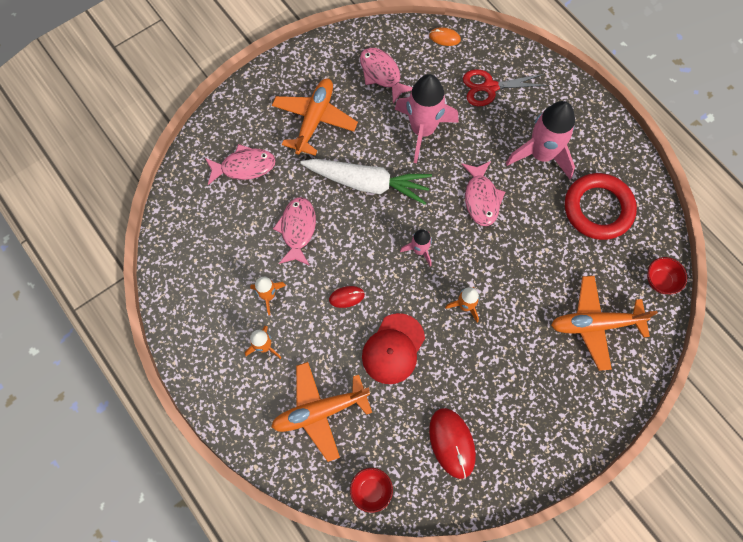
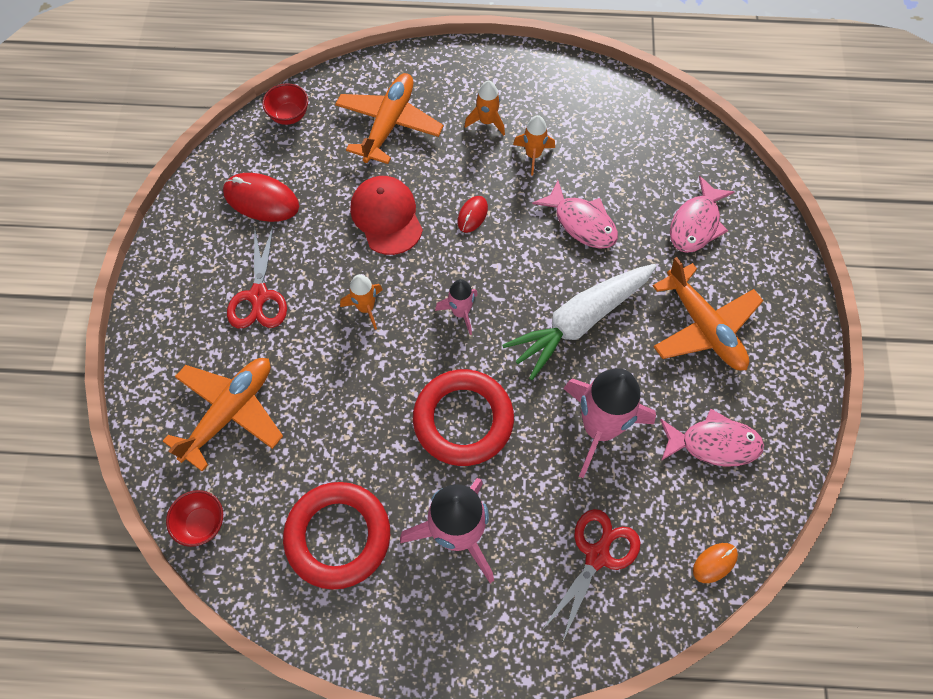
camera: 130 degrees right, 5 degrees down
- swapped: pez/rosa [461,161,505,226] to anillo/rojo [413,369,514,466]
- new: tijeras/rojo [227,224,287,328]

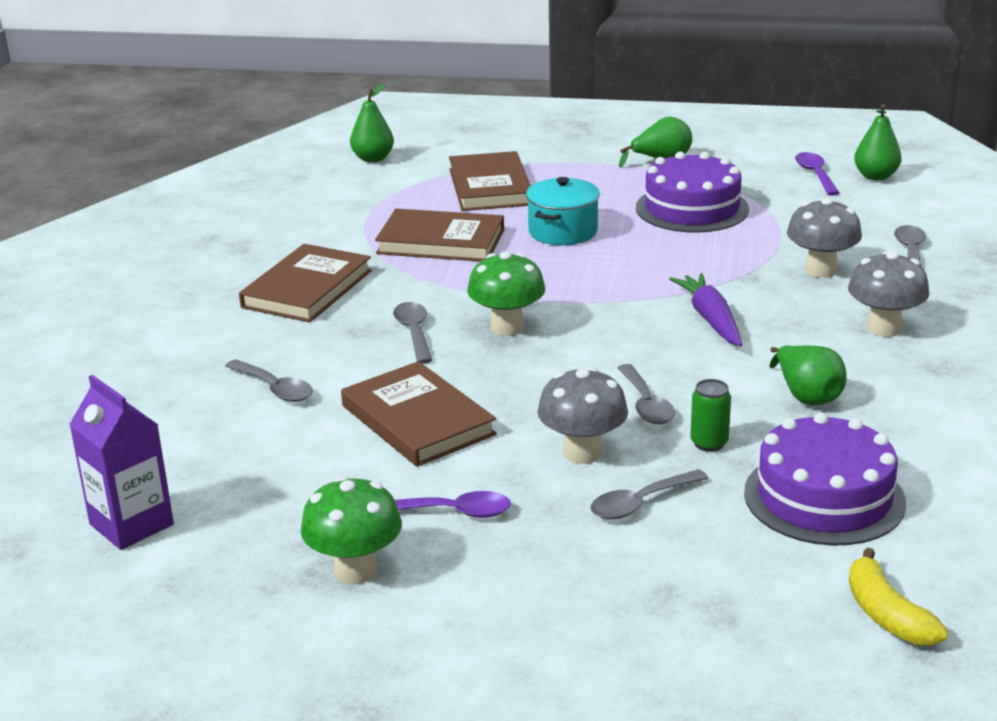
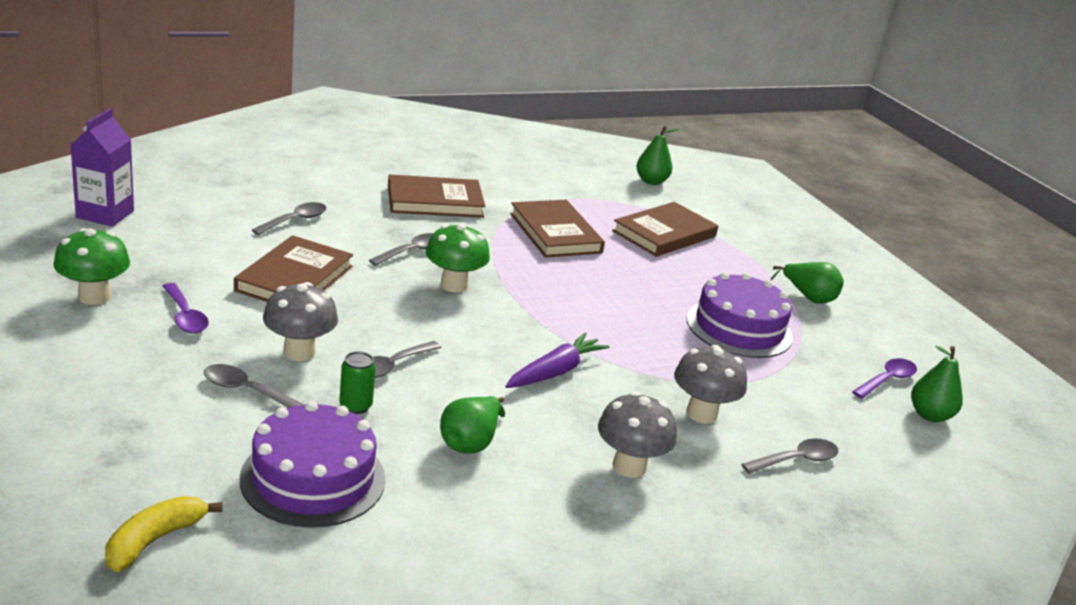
camera: 50 degrees right, 0 degrees up
- gone: olla/turquesa [526,177,600,245]
- rotated: cuchara/gris [225,359,313,402] = [252,202,326,235] 150 degrees counterclockwise

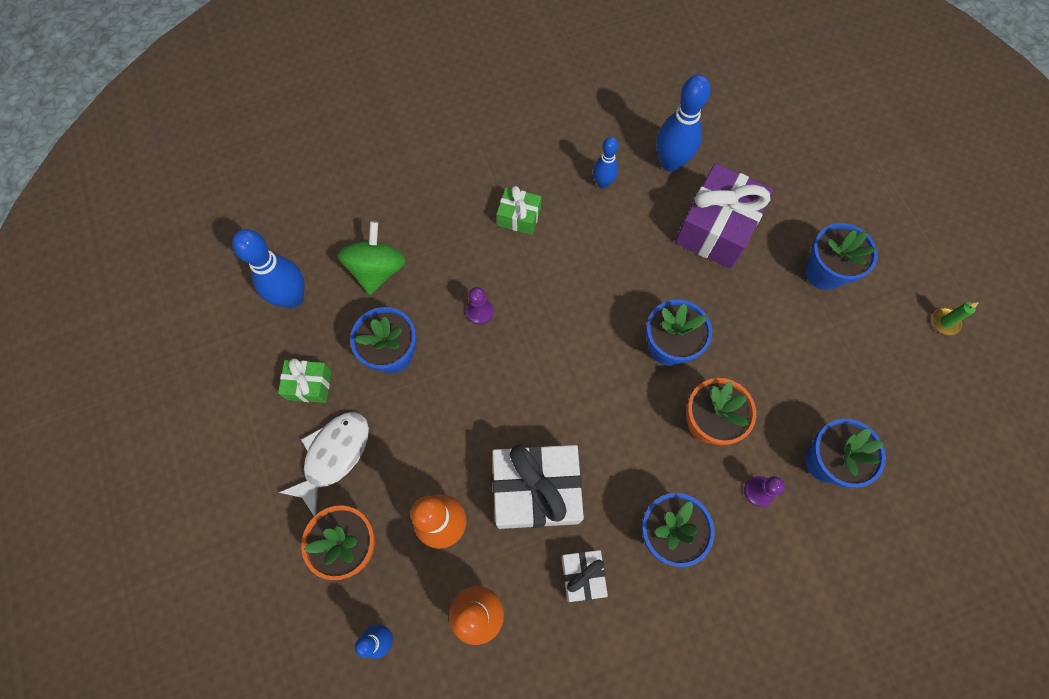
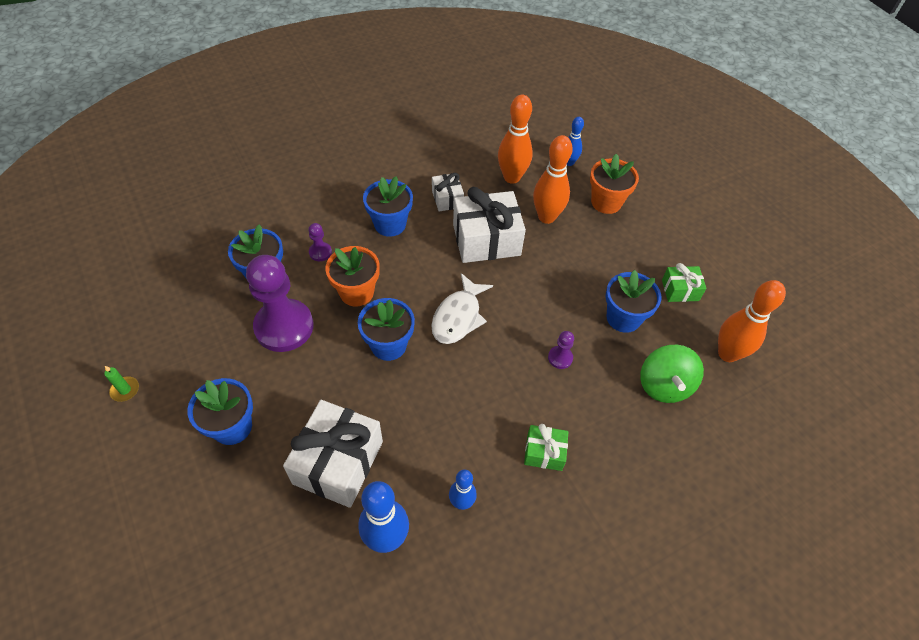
camera: 170 degrees right, 15 degrees down
- repainted: regalo/morado [675,163,773,269] to regalo/blanco [283,400,383,508]
- repainted: bolo/azul [232,229,305,308] to bolo/naranja [718,280,786,362]
- shifted: pez/blanco [278,412,369,516] to [431,273,493,344]
- new: peón/morado [246,255,314,352]

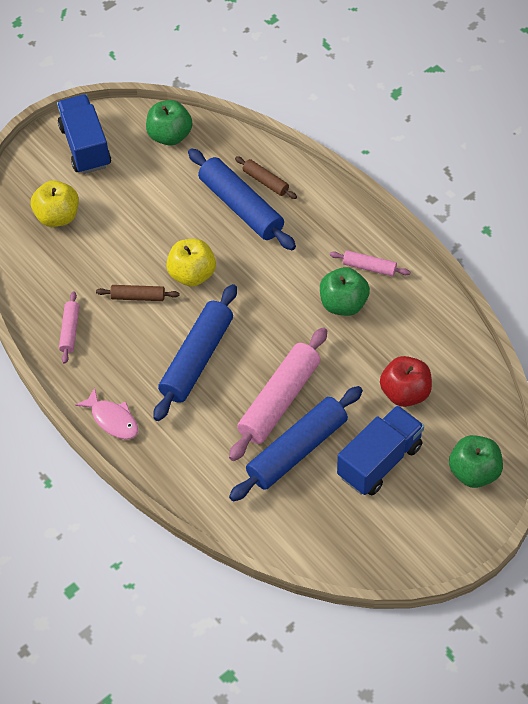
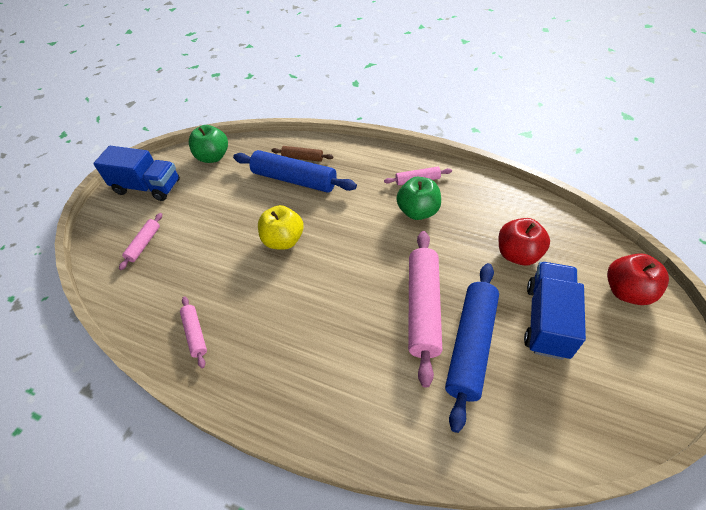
camera: 25 degrees left, 5 degrees down
- rotated: camión/azul [57,94,111,174] = [93,146,180,201] 150 degrees clockwise
- swapped: manzana/amarillo [31,180,79,227] to rodillo/rosa [119,213,162,270]
- gone: rodillo/azul [153,284,237,421]
- gone: rodillo/marrón [96,285,179,301]
- gone: pez/rosa [75,387,138,439]
- repainted: manzana/verde [449,435,503,488] to manzana/rojo [607,253,669,305]

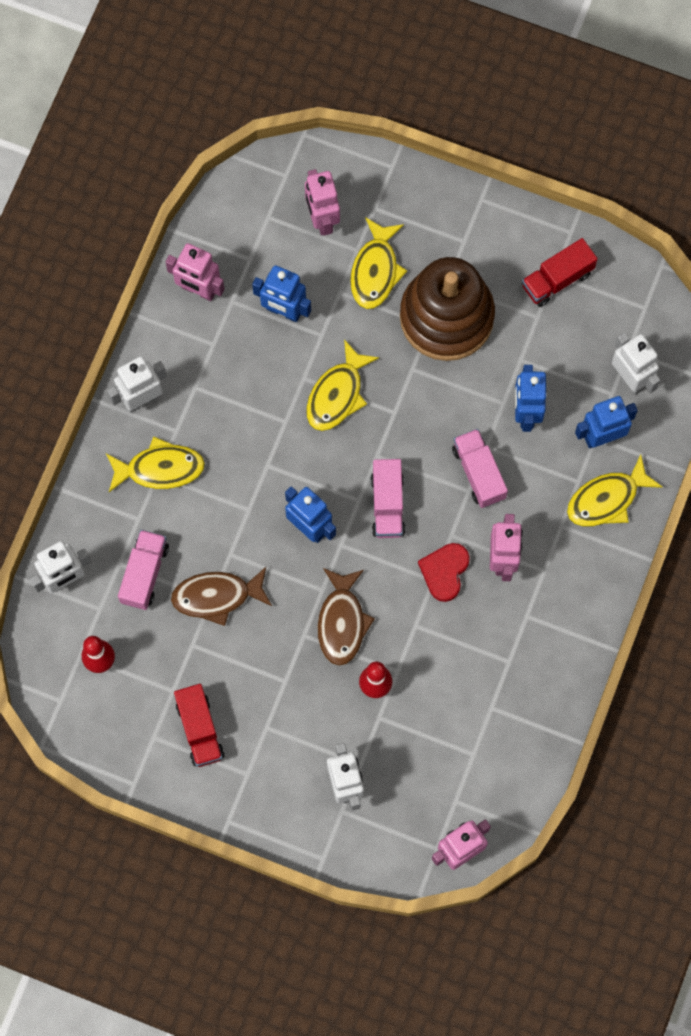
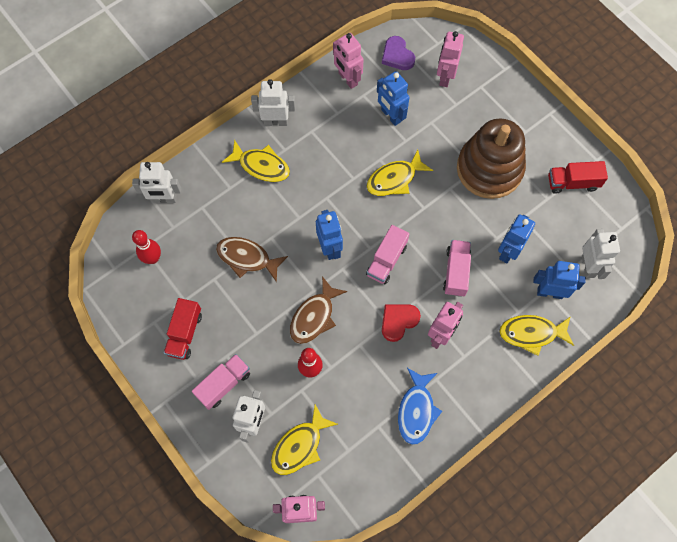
camera: 30 degrees right, 5 degrees down
- shifted: pez/amarillo [350,217,407,309] to [271,405,338,475]
- shifted: camión/rosa [118,530,169,610] to [192,354,250,410]
- new: corazón/morado [382,36,415,70]
- new: pez/azul [398,368,442,445]

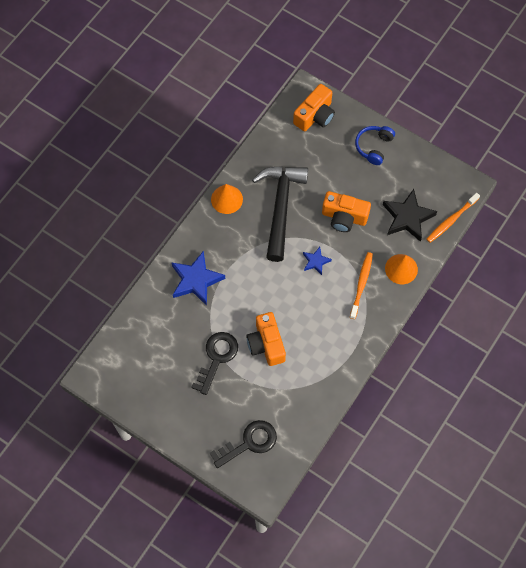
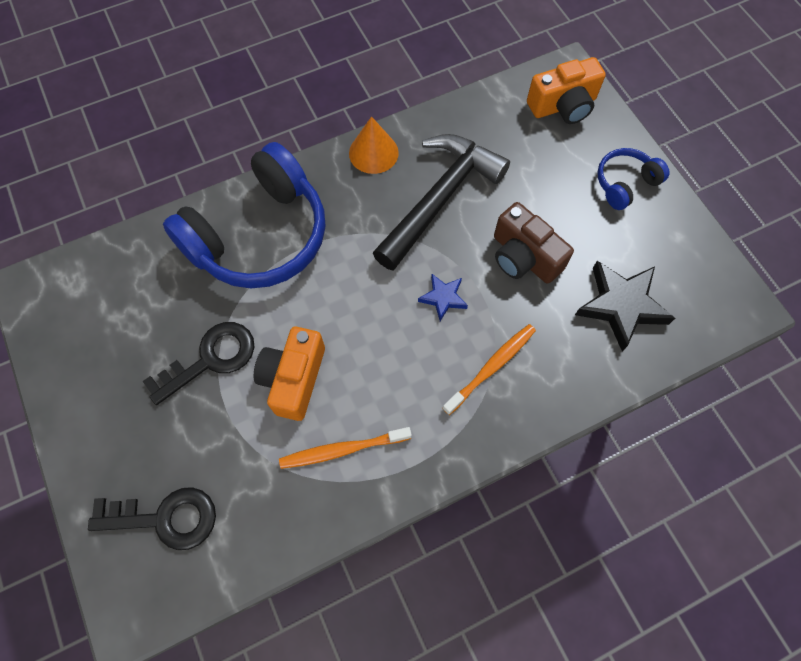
camera: 30 degrees right, 0 degrees up
- repainted: cámara/naranja [322,191,371,232] to cámara/marrón [494,202,574,284]
- shifted: cepillo de dientes/naranja [426,193,480,243] to [279,427,412,469]
- swapped: estrella/azul [171,251,225,306] to auriculares/azul [163,142,325,288]
- gone: cono/naranja [385,254,418,284]

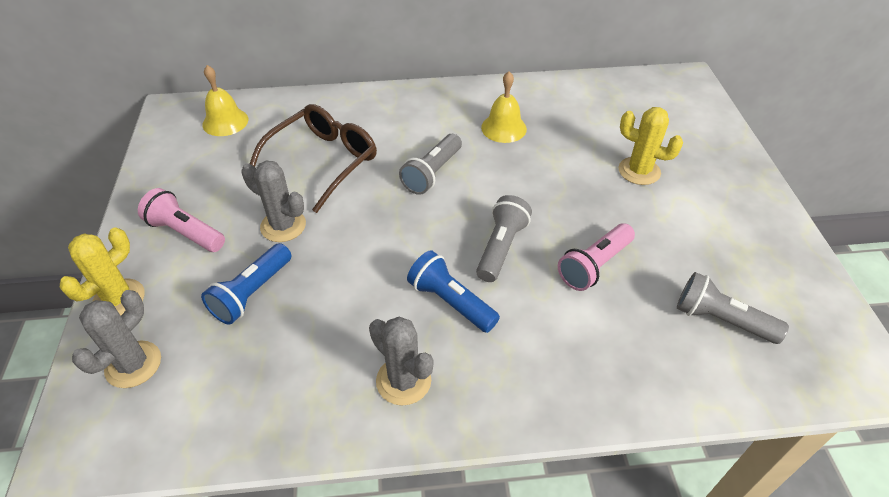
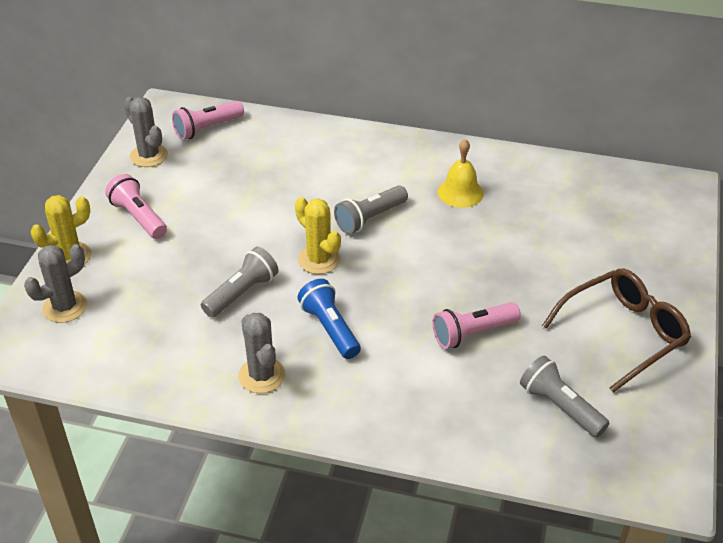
camera: 20 degrees right, 5 degrees down
- swapped: campana/amarillo [202,65,248,136] to lámpara de mano/rosa [172,101,244,140]
- shifted: gafas/marrón [250,104,377,213] to [542,269,691,393]
- shifted: cactus/amarillo [619,107,683,185] to [295,197,341,274]
- shifted: cactus/gris [241,161,306,242] to [124,97,168,167]
- shifted: lámpara de mano/gris [476,195,532,282] to [201,247,279,317]
- gone: lámpara de mano/azul [201,243,291,325]

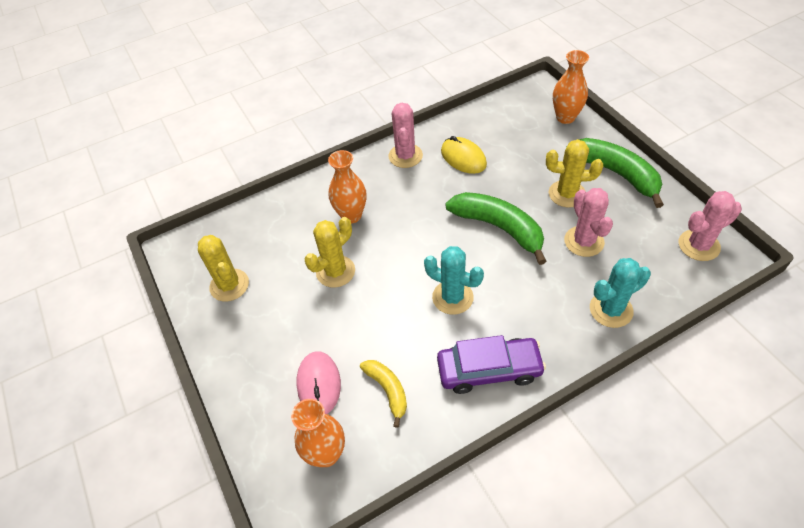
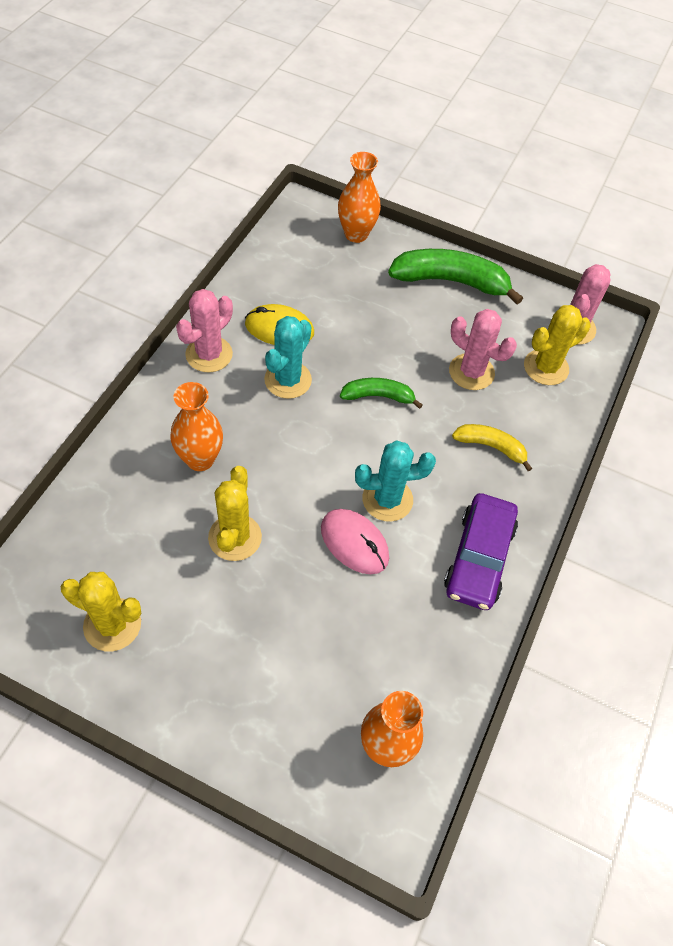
camera: 45 degrees left, 5 degrees up
- rotated: cactus/rosa [388,103,423,168] = [176,289,233,373] 75 degrees clockwise
- shifted: cactus/amarillo [546,139,603,208] to [524,305,591,385]
- scaled: plátano/verde [445,192,547,265] = [340,378,423,409] x0.56
- shifted: cactus/turquesa [590,258,651,328] to [264,316,312,399]
- rotated: coche/morado [437,335,546,394] = [444,493,518,610] 150 degrees clockwise
- shifted: ratón/rosa [296,351,341,414] to [321,509,389,574]
- shifted: plátano/amarillo [360,360,407,428] to [452,424,532,471]

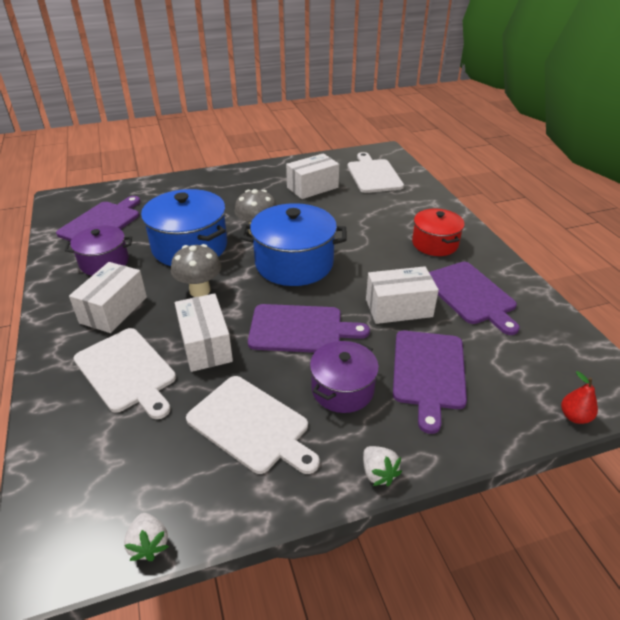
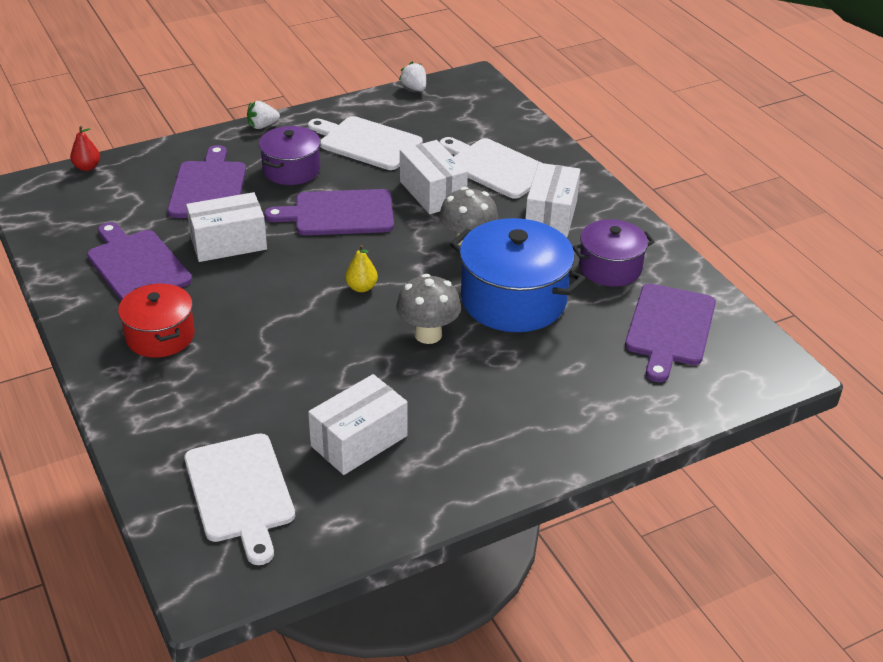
camera: 170 degrees right, 0 degrees up
- swapped: olla/azul [240,203,347,286] to pera/amarillo [345,245,378,292]
- rotated: fresa/blanco [363,446,402,486] = [247,101,280,129] 75 degrees counterclockwise

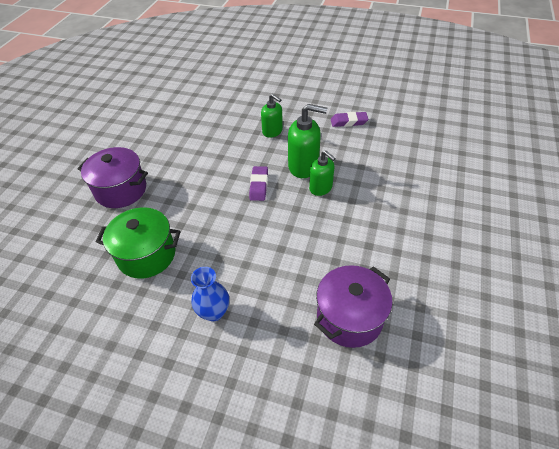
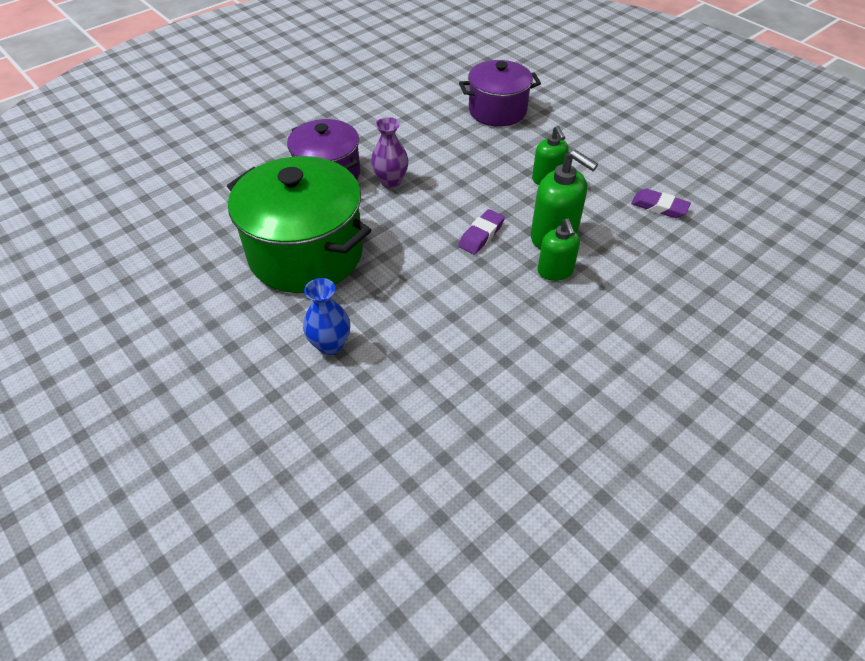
camera: 30 degrees right, 0 degrees up
- scaled: olla/verde [96,207,181,279] = [227,156,371,293] x1.58
- shifted: olla/morado [314,265,392,348] to [459,60,541,127]
- new: florero/morado [371,117,408,188]

